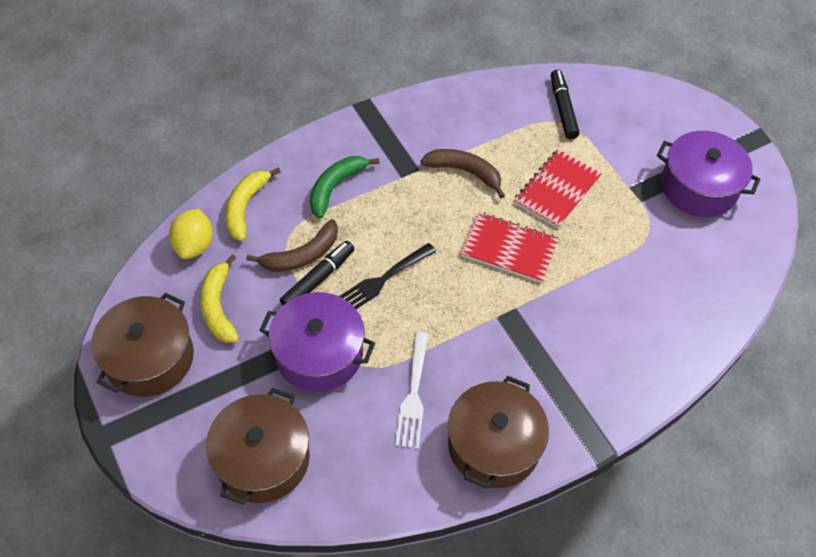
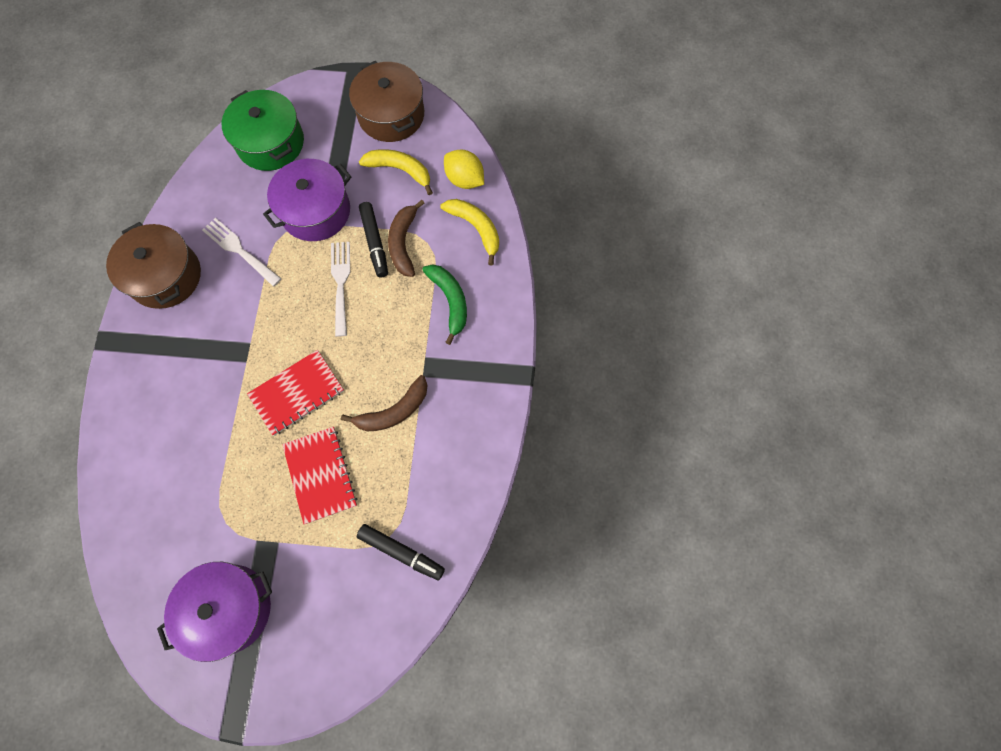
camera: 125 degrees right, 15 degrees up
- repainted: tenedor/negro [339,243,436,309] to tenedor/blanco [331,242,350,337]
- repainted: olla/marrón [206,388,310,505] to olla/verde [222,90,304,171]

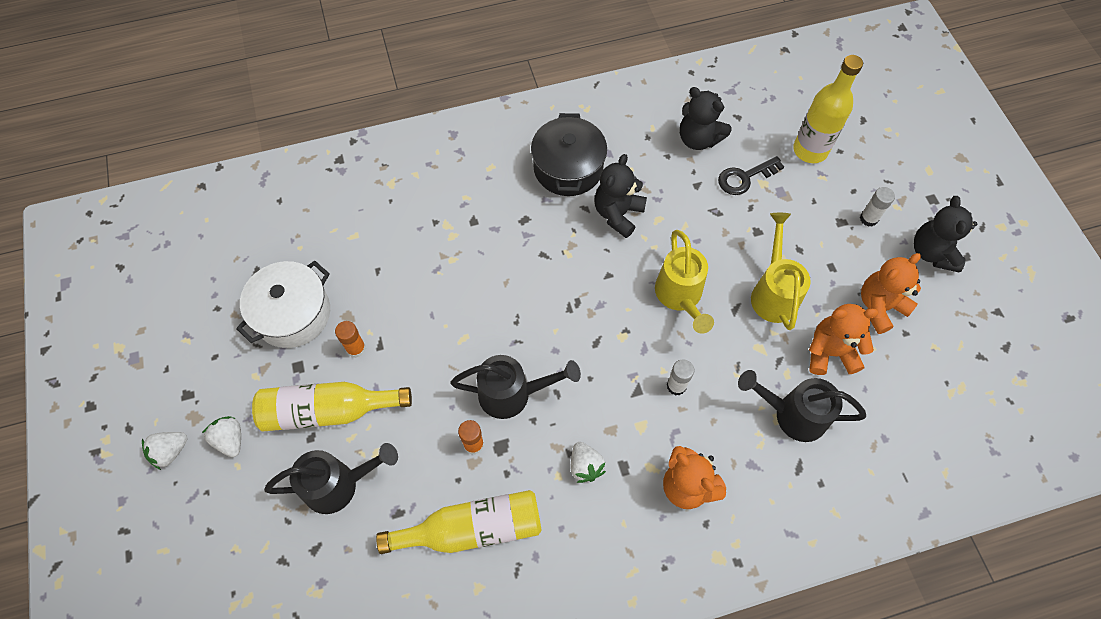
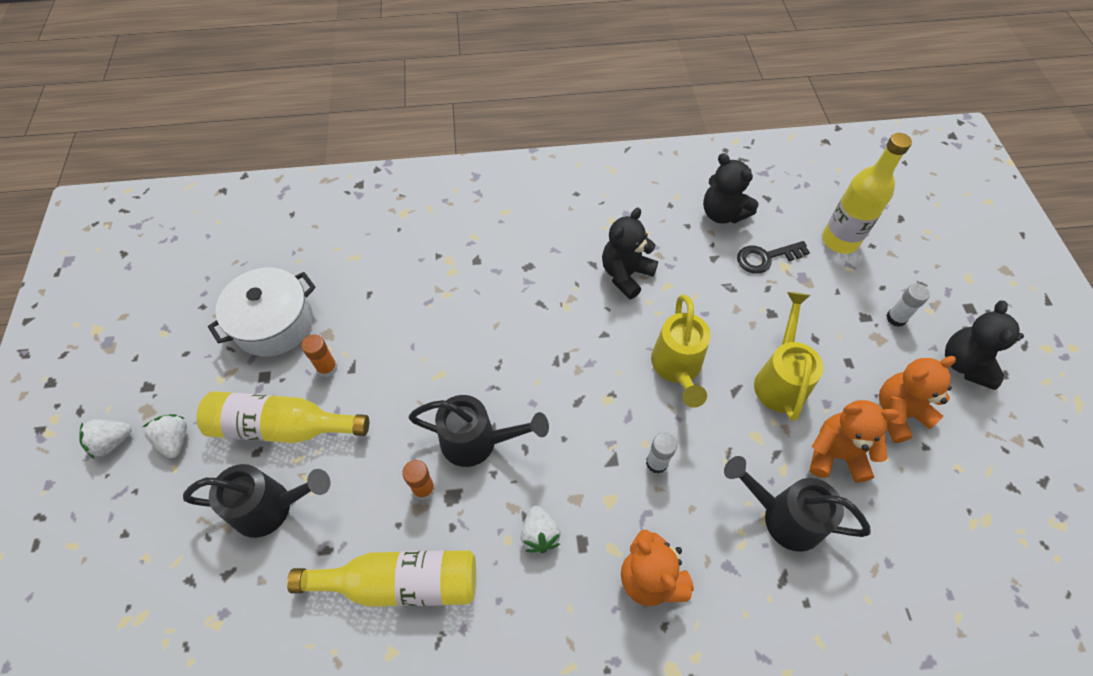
camera: 10 degrees right, 5 degrees down
- gone: olla/negro [531,113,607,196]

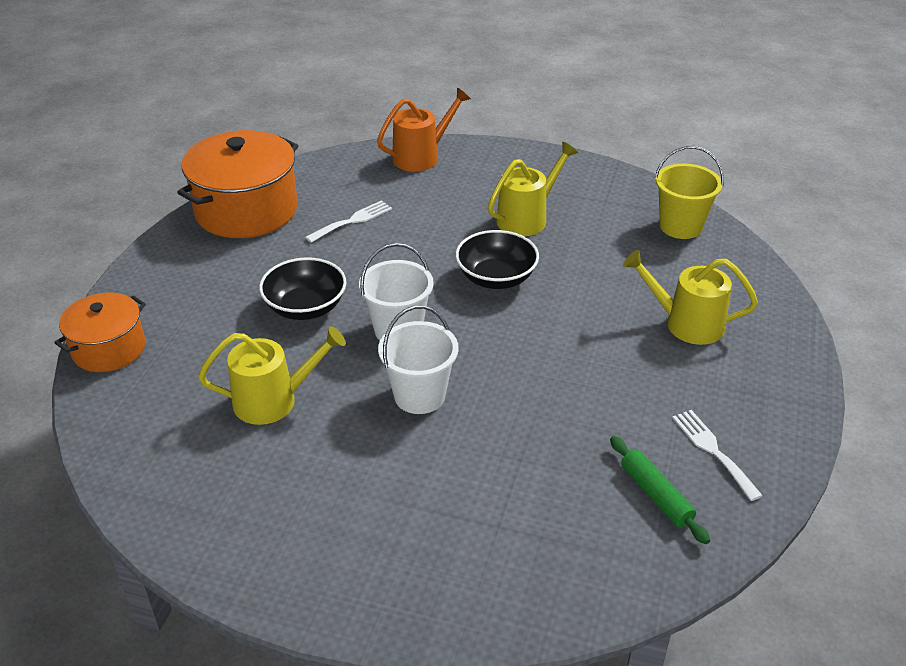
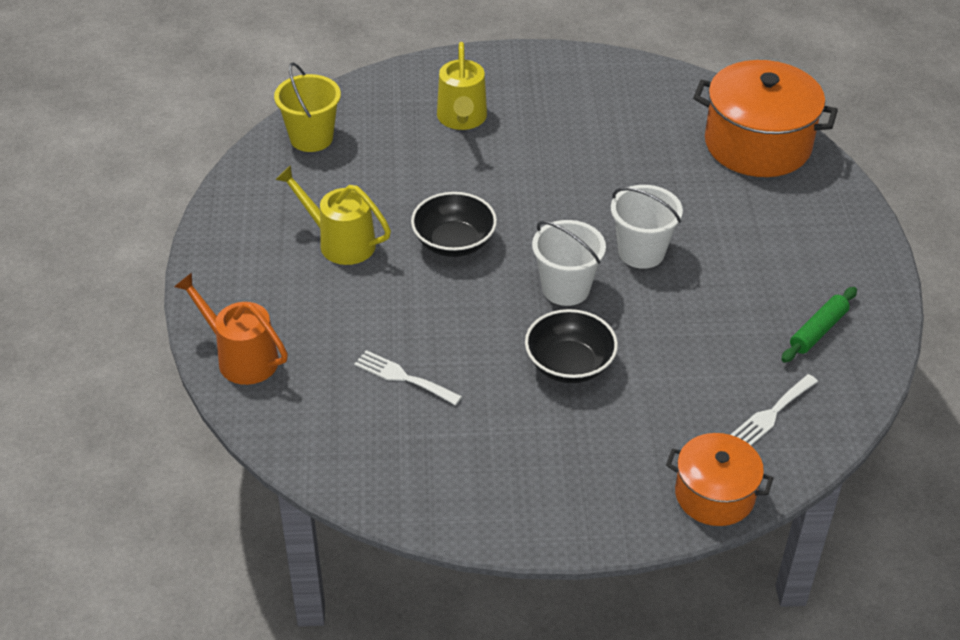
camera: 110 degrees left, 5 degrees up
- shifted: olla/naranja [177,130,299,238] to [693,60,838,177]
- gone: regadera/amarillo [198,326,346,425]
- shifted: tenedor/blanco [672,410,763,501] to [731,374,818,445]
- shifted: rodillo/verde [610,436,710,544] to [781,287,857,363]

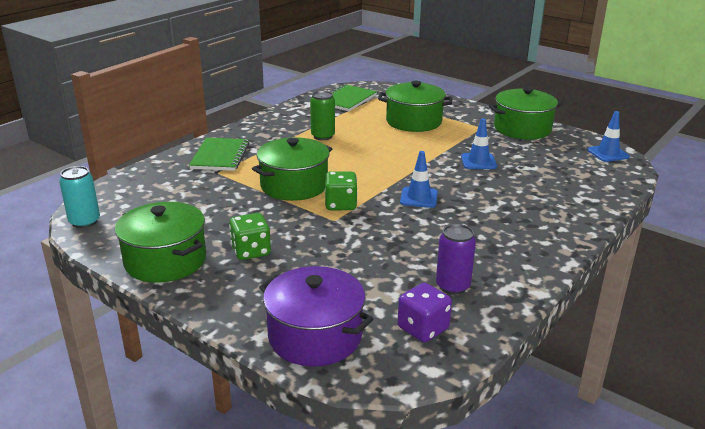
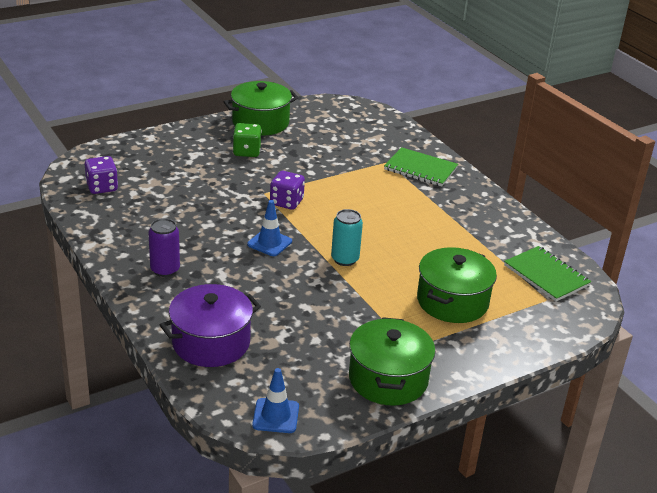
camera: 110 degrees right, 5 degrees up
- gone: lata/verde [310,91,335,140]
- gone: cono de tráfico/azul [461,118,497,169]
- gone: olla/verde [252,137,332,201]
- shifted: lata/turquesa [59,166,100,228] to [331,209,363,266]
- repainted: dado/verde [325,172,358,210] to dado/morado [270,171,305,210]
- shifted: lata/morado [436,224,476,295] to [149,218,180,277]
- shifted: olla/morado [259,266,373,366] to [160,284,261,367]

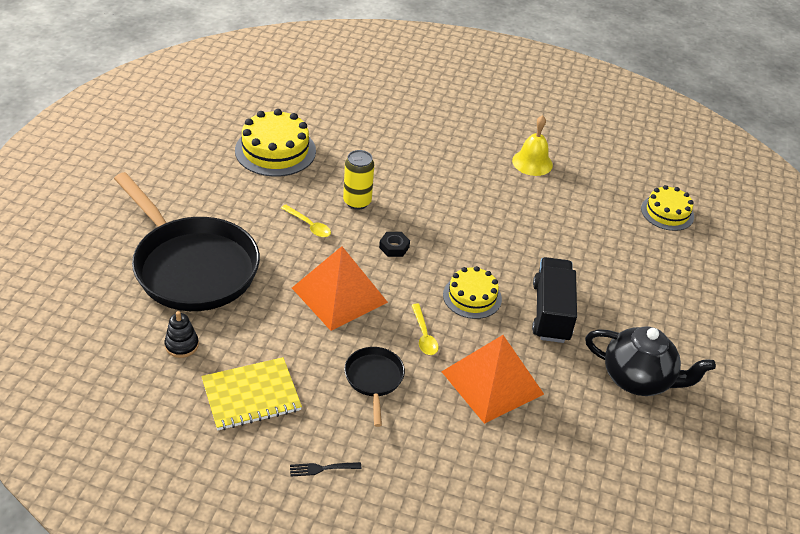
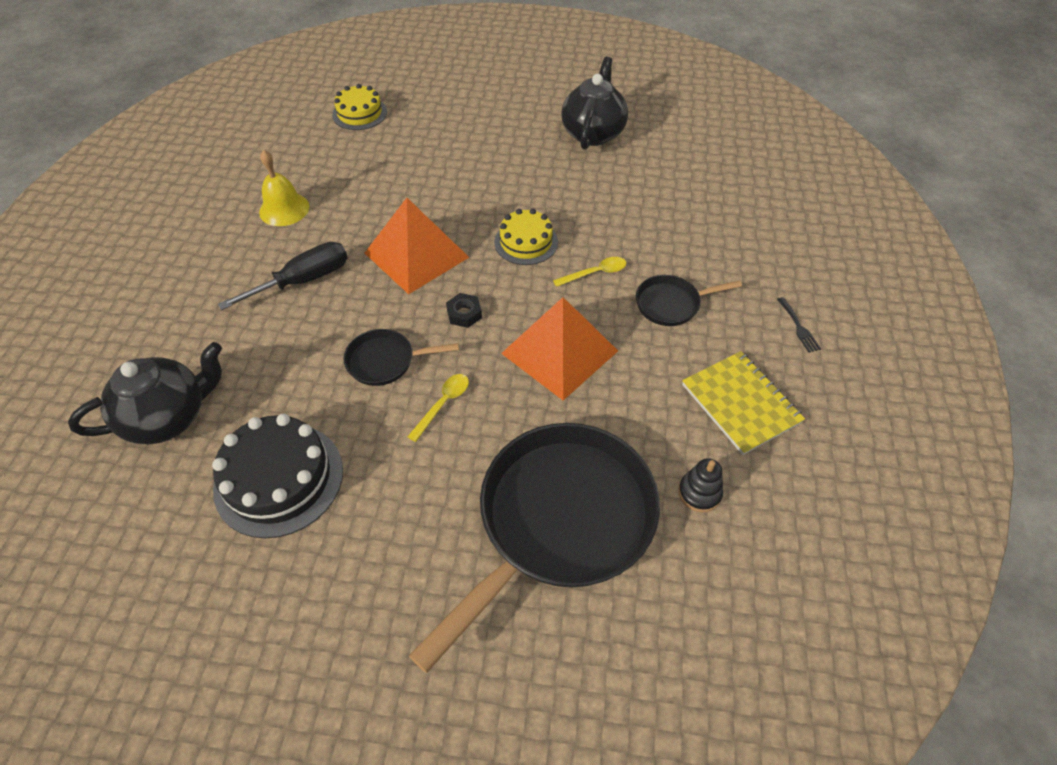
camera: 95 degrees left, 10 degrees up
- repainted: tarta/amarillo [235,109,316,177] to tarta/negro [212,414,343,538]
- swapped: lata/amarillo [343,150,374,210] to sartén/negro [344,329,459,386]
- gone: camión/negro [532,257,577,343]
- shifted: pirámide/naranja [441,335,544,424] to [365,198,469,294]
- new: destornillador/negro [218,242,348,310]
- new: tetera/negro [68,342,222,444]

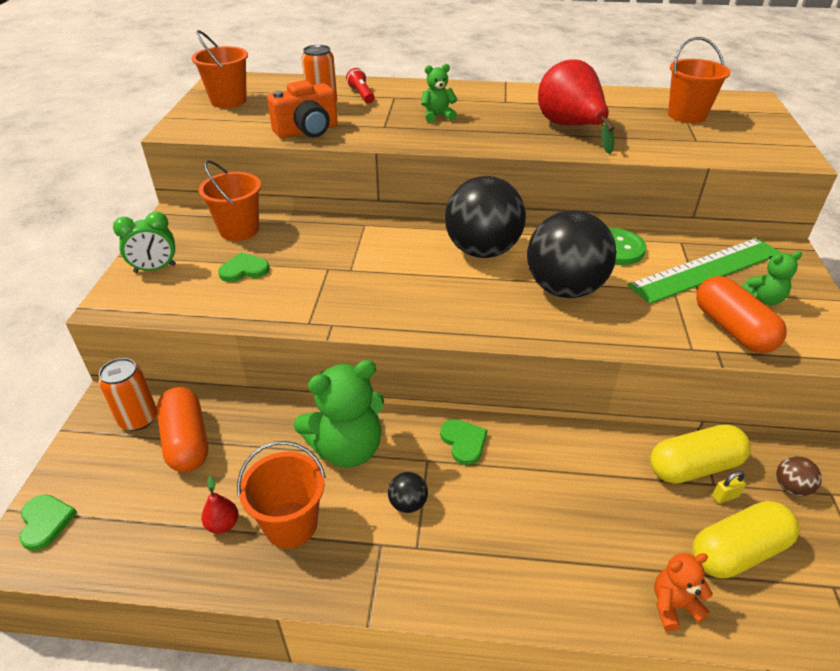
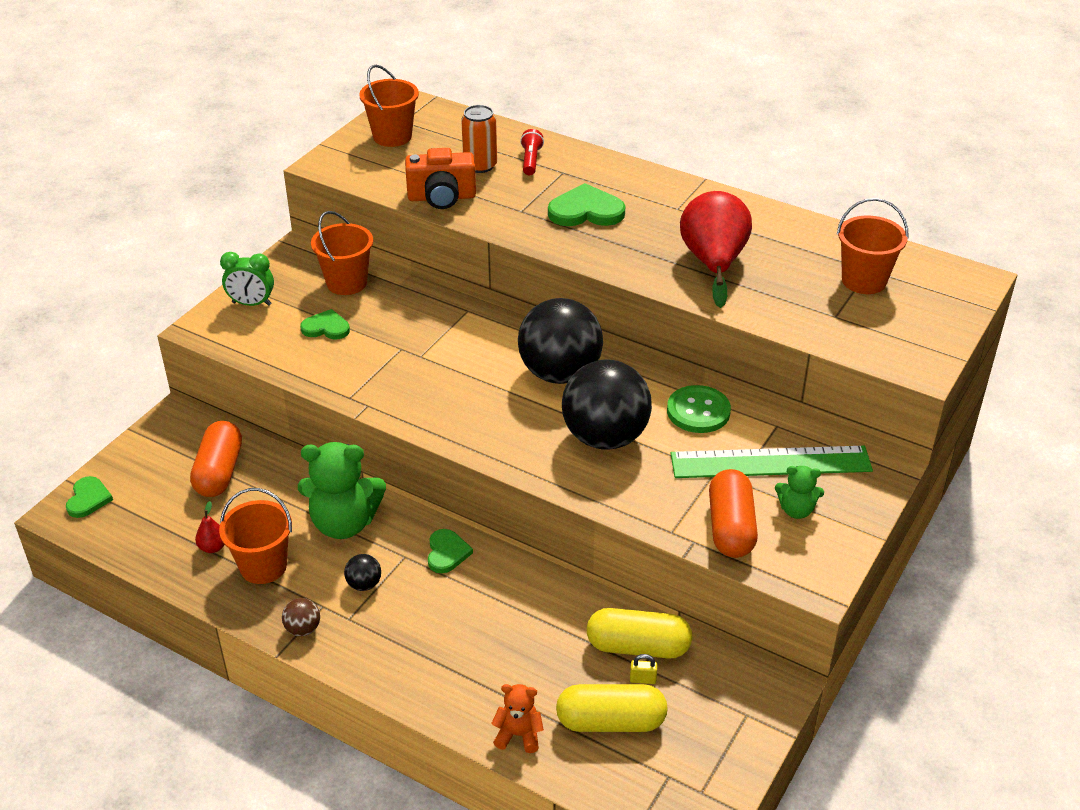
camera: 25 degrees right, 0 degrees up
- swapped: osito/verde [421,64,458,123] to corazón/verde [548,183,625,226]
- gone: lata/naranja [98,358,157,431]
- shifted: pelota/marrón [776,456,822,496] to [282,598,320,636]

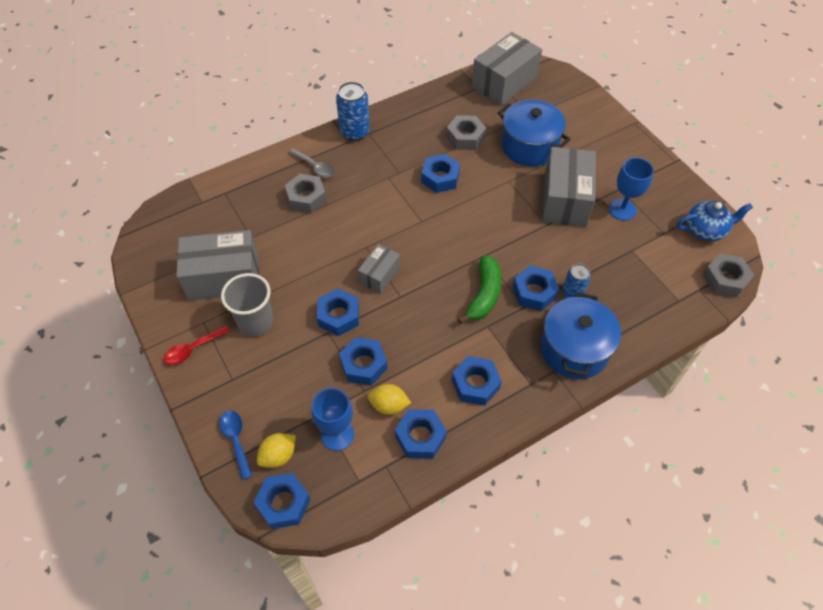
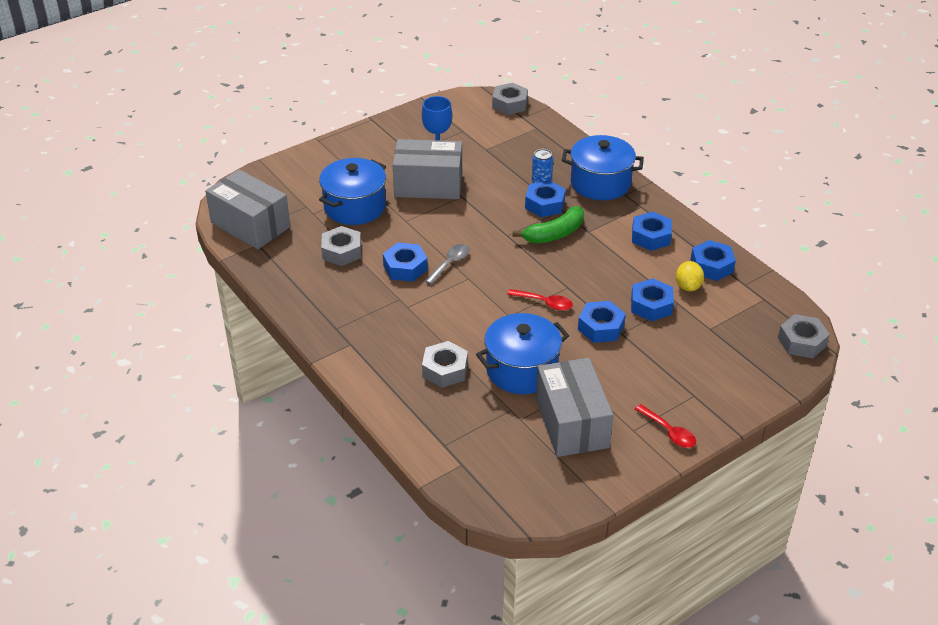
camera: 95 degrees left, 15 degrees down
- gone: lata/azul [336,82,370,141]
- shifted: cuchara/gris [289,148,335,178] to [425,244,469,285]
- gone: tetera/azul [677,201,753,241]
- swapped: caja/gris [358,244,400,294] to cuchara/rojo [507,289,573,311]
- rotated: plátano/verde [458,255,501,324] = [513,206,584,243] 135 degrees clockwise
- gone: vaso/gris [221,273,274,337]
- gone: copa/azul [312,388,354,451]
- gone: cuchara/azul [219,410,252,480]
- gone: limón/amarillo [257,433,296,468]
- repainted: tuerca/azul [253,473,311,529] to tuerca/gris [778,314,830,358]
- new: olla/azul [476,313,569,394]

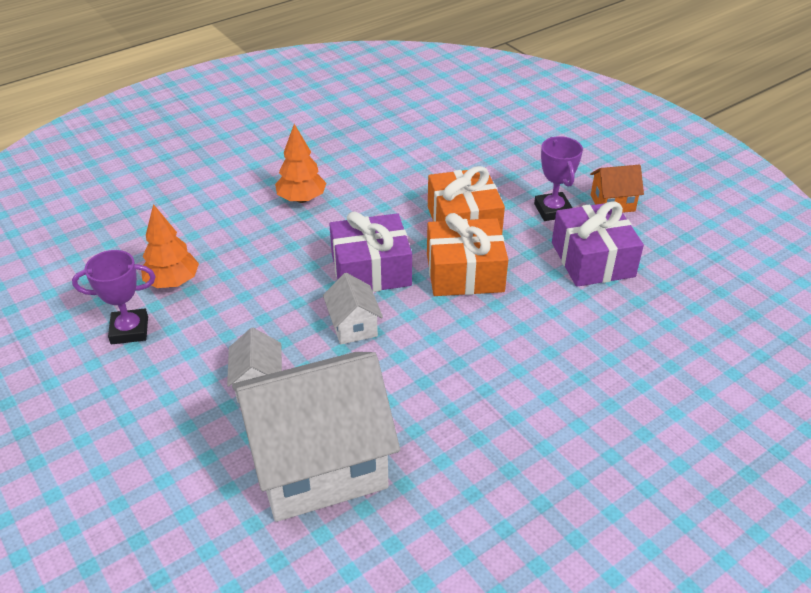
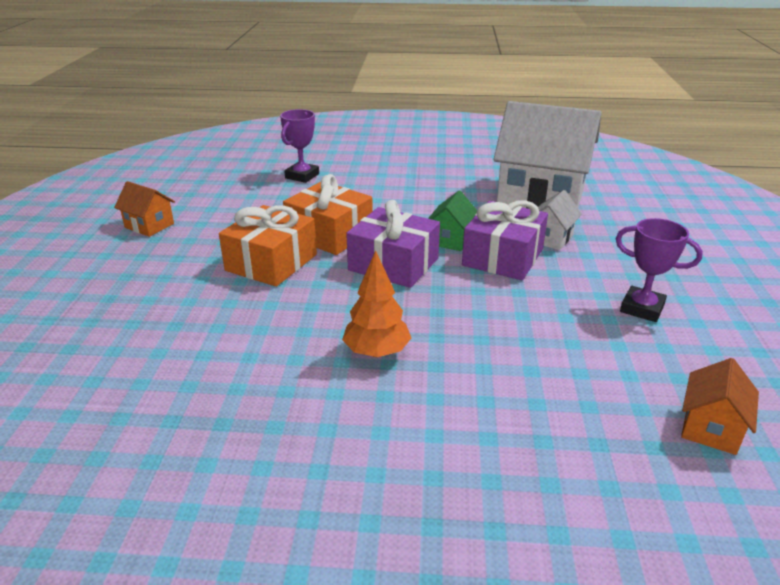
camera: 140 degrees left, 10 degrees down
- shifted: trofeo/morado [534,136,583,221] to [280,109,319,183]
- shifted: regalo/morado [552,201,644,287] to [462,200,548,280]
- gone: árbol/naranja [141,204,199,288]
- repainted: casa/blanco [323,273,383,345] to casa/verde [428,190,477,251]
- new: casa/naranja [681,358,759,455]

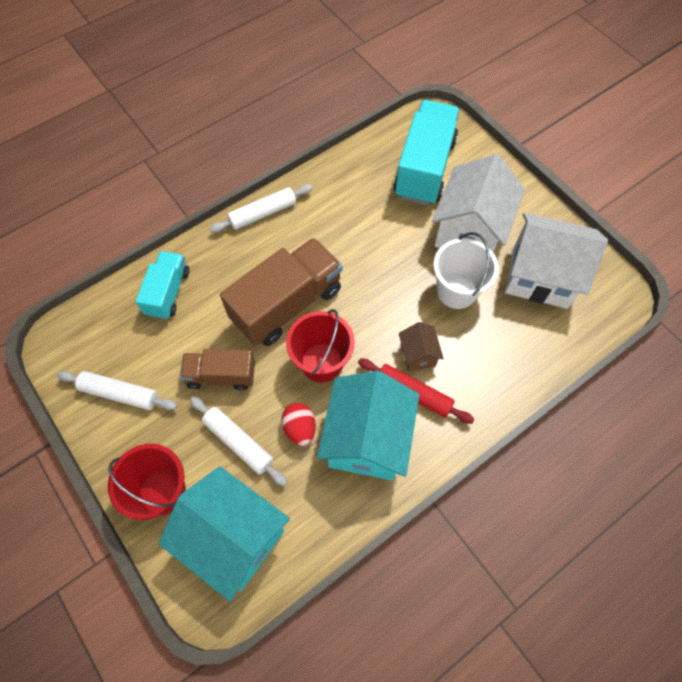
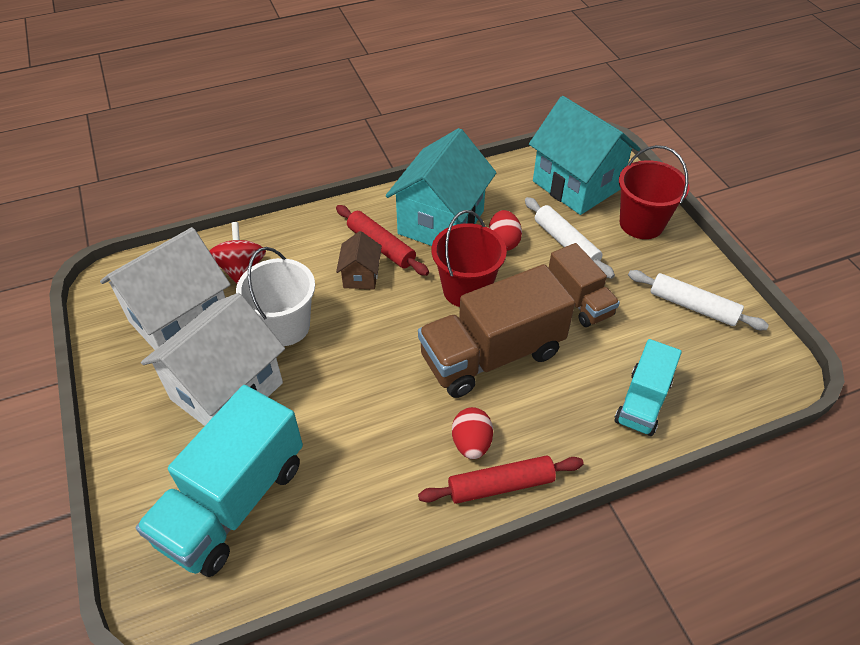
camera: 165 degrees left, 15 degrees down
- repainted: rodillo/blanco [210,184,313,233] to rodillo/rojo [418,455,584,504]
- rotated: casa/blanco [505,213,608,309] = [100,227,231,350] 75 degrees counterclockwise
- rotated: camión/marrón [180,349,255,391] = [549,243,620,327] 45 degrees clockwise
- new: peonza/rojo [209,222,266,284]
- new: huevo/rojo [452,407,493,459]

